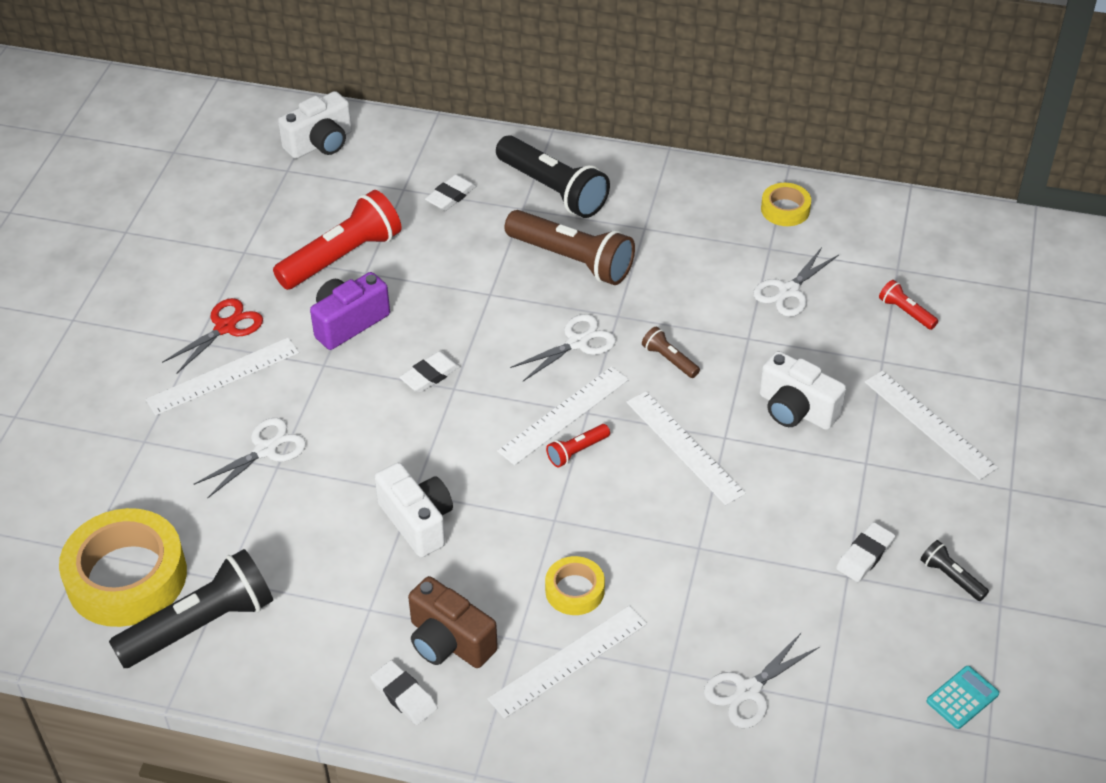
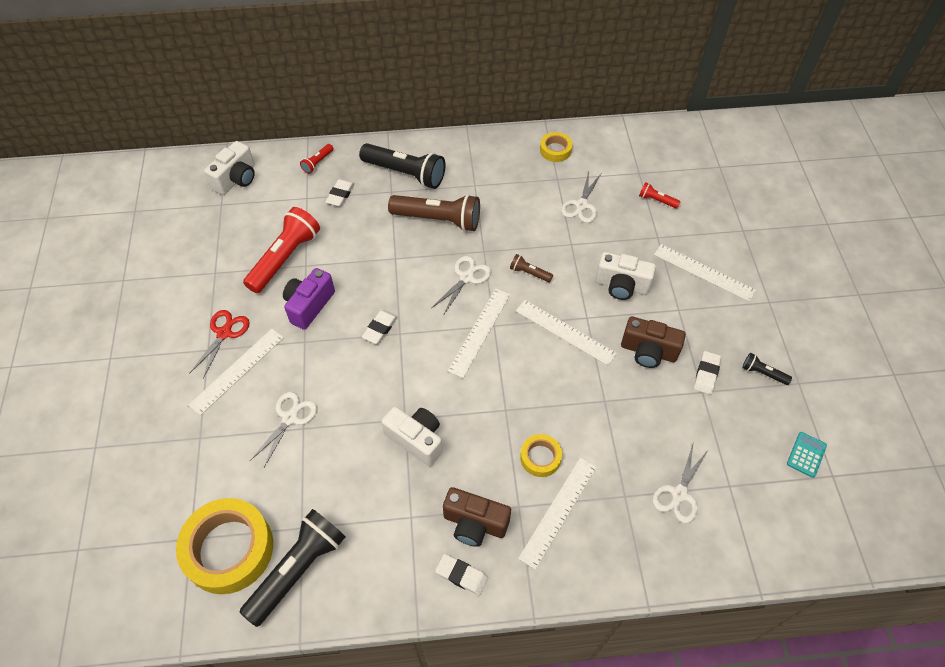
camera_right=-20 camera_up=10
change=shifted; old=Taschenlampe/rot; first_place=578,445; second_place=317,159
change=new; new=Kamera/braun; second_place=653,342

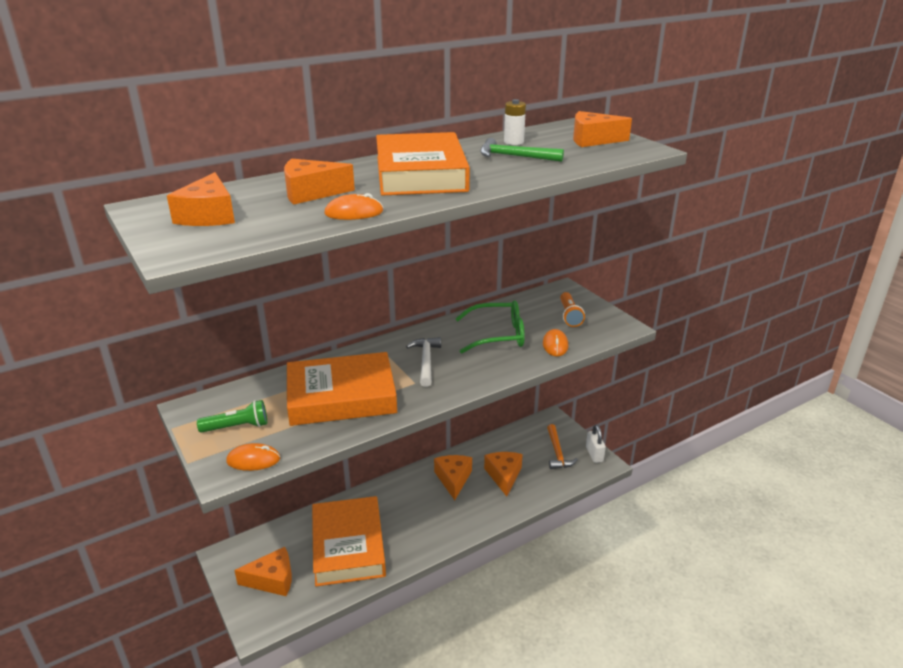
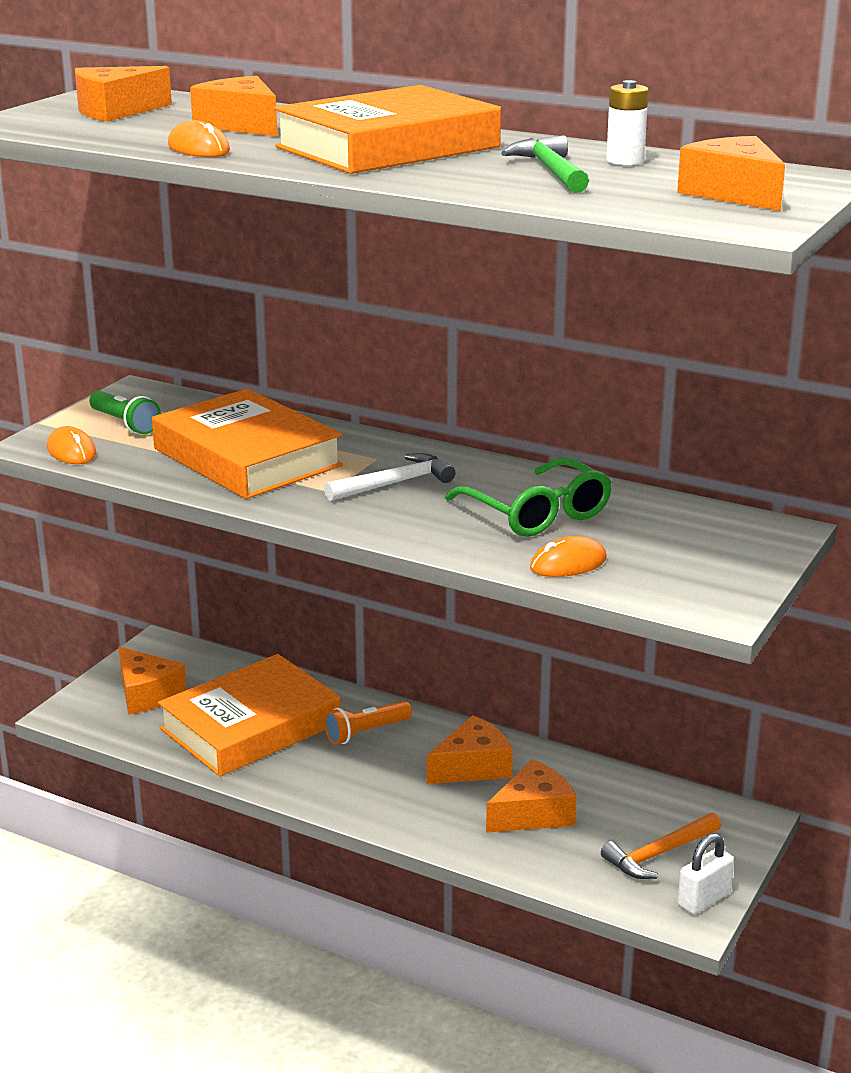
camera_right=60 camera_up=-5
change=shifted; old=Taschenlampe/orange; first_place=572,309; second_place=368,723

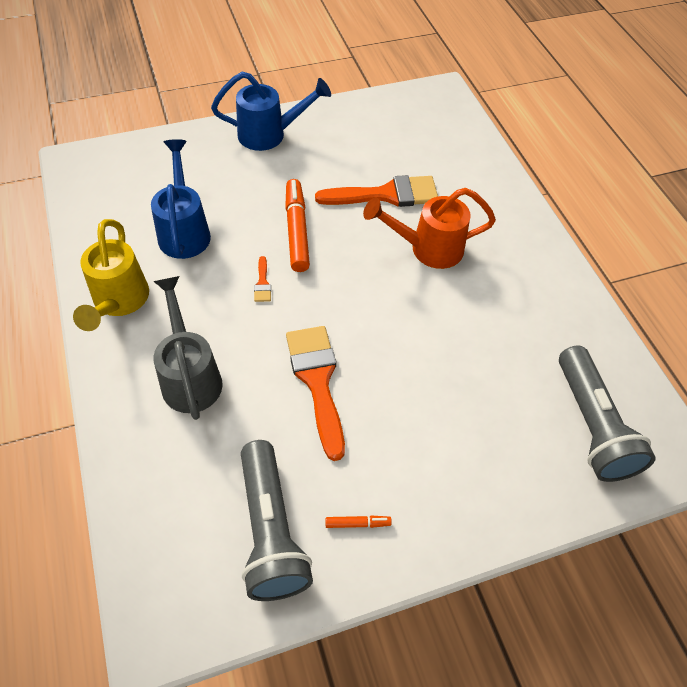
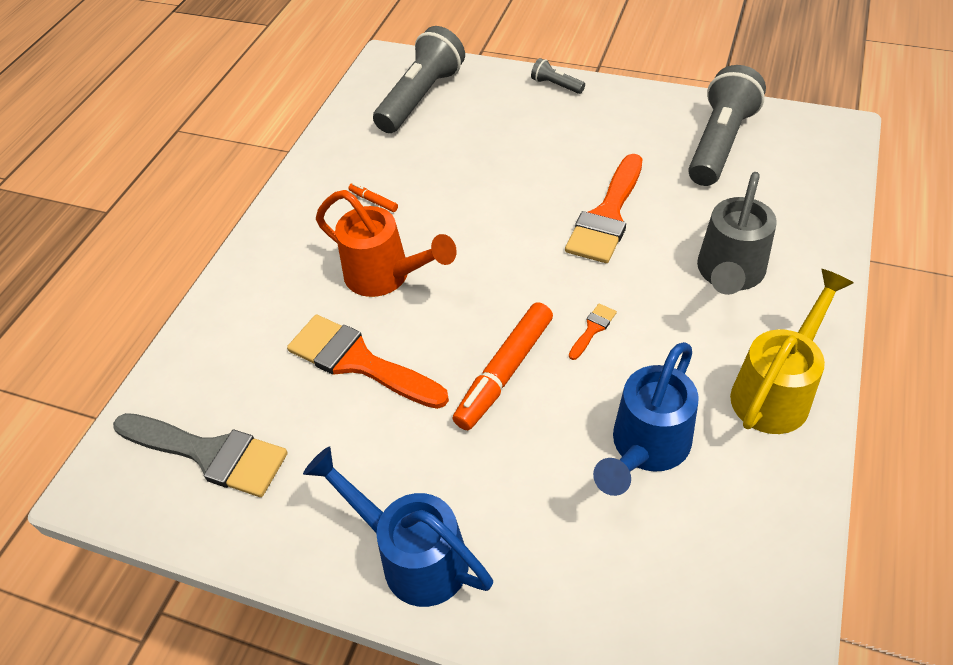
camera_right=-135 camera_up=-5
change=shifted; old=Filzstift/orange; first_place=358,521; second_place=373,197
change=new; new=Pinsel/grau; second_place=200,455
change=new; new=Taschenlampe/grau; second_place=558,76

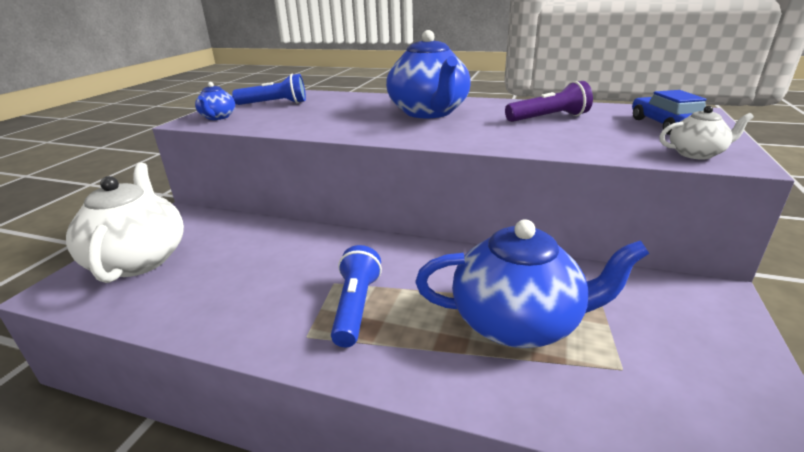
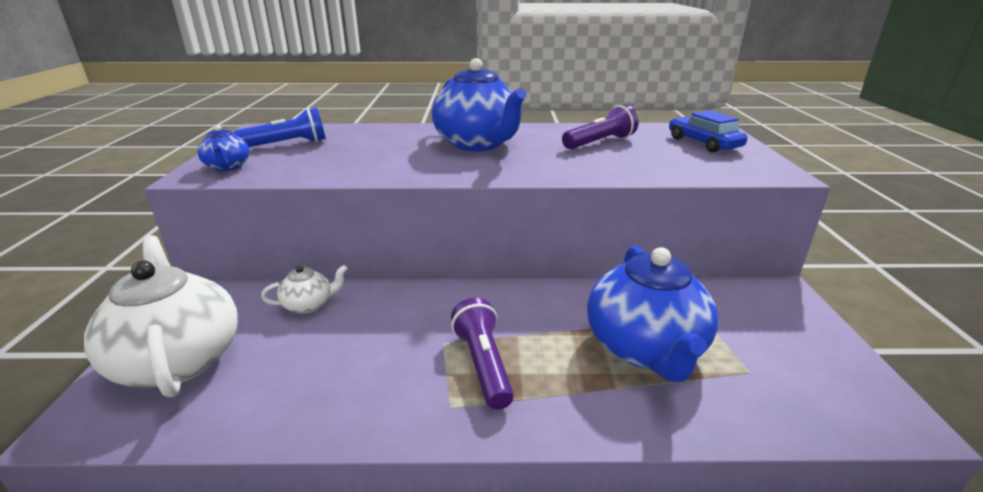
camera_right=-20 camera_up=0
change=repainted; old=Taschenlampe/blau; new=Taschenlampe/lila; first_place=356,296; second_place=482,353
change=rotated; old=Teekanne/blau; first_place=532,284; second_place=652,314; degrees=105
change=shifted; old=Teekanne/weiß; first_place=706,132; second_place=304,289

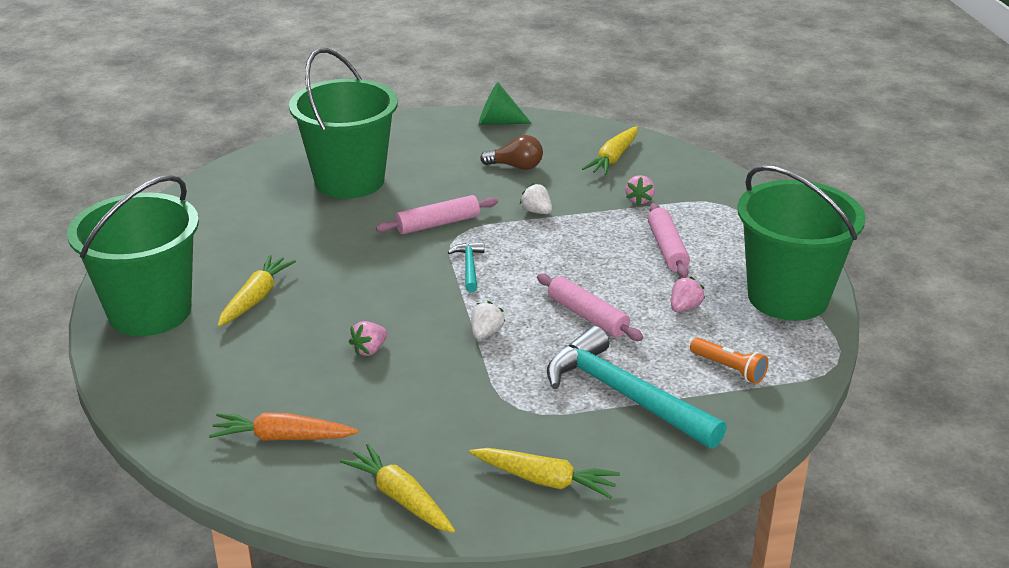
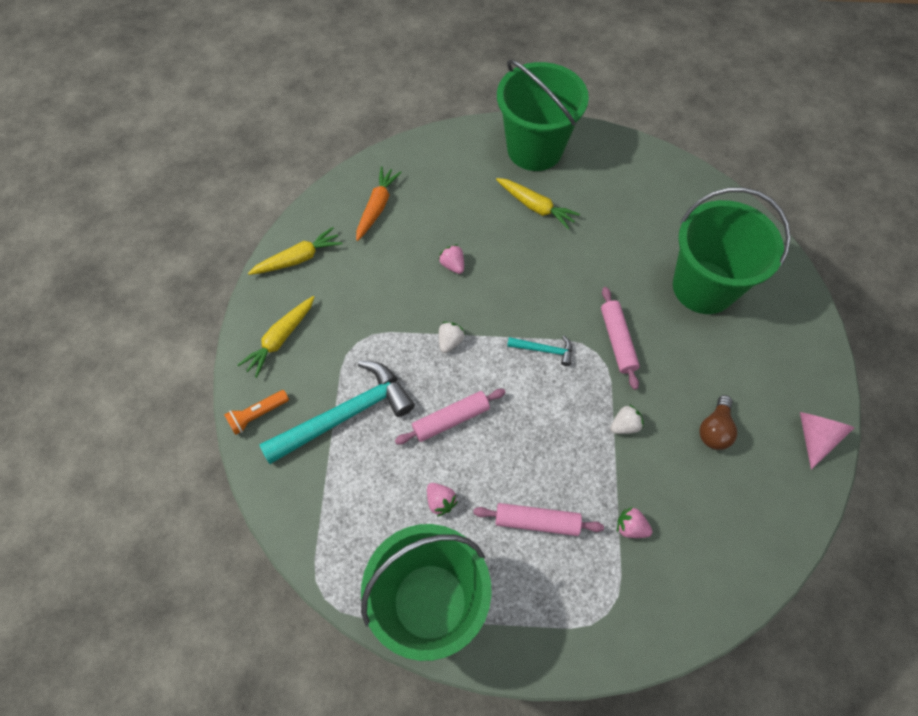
camera_right=105 camera_up=30
change=rotated; old=Erdbeere/weiß; first_place=488,320; second_place=452,337; degrees=-105
change=repainted; old=Kegel/grün; new=Kegel/rosa; first_place=505,104; second_place=827,441
change=gone; old=Karotte/gelb; first_place=610,151
change=shifted; old=Taschenlampe/orange; first_place=729,360; second_place=256,412

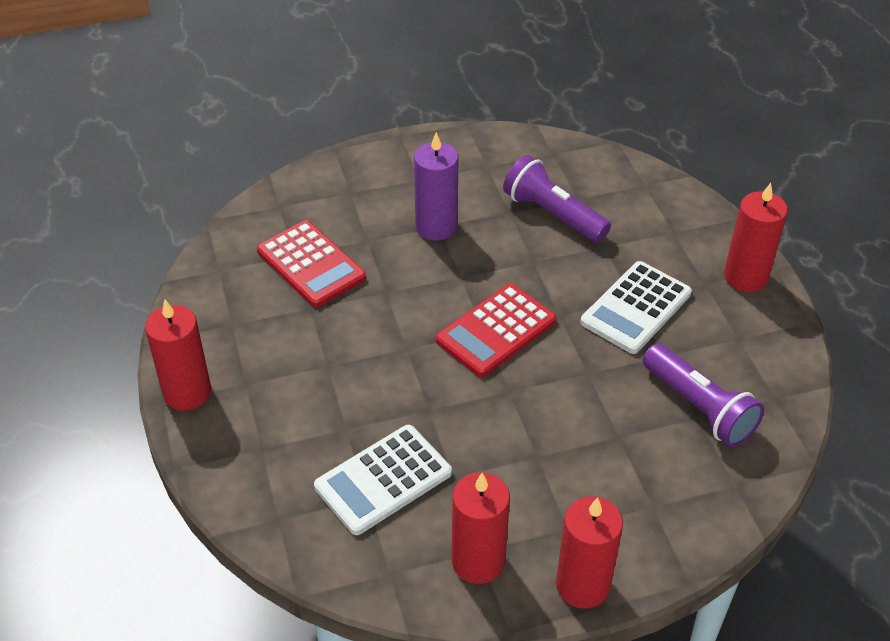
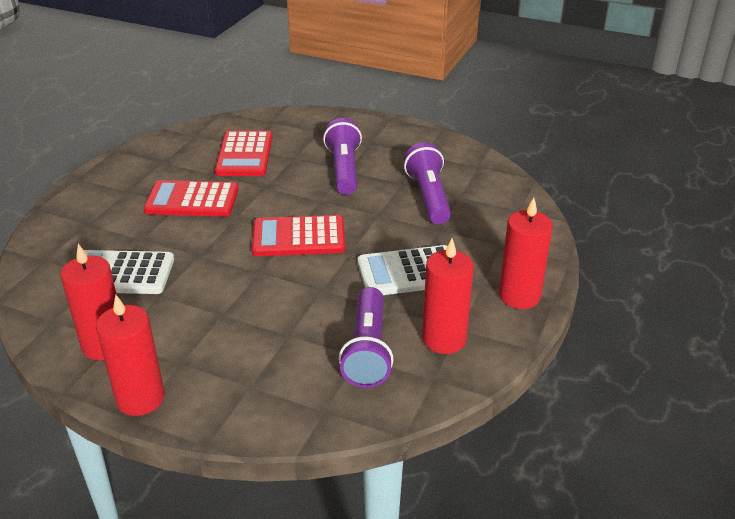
camera_right=40 camera_up=-10
change=shifted; old=Kerze/rot; first_place=178,355; second_place=448,296
change=swapped; old=Kerze/lila; new=Taschenlampe/lila; first_place=436,186; second_place=342,156
change=new; new=Taschenrechner/rot; second_place=191,198

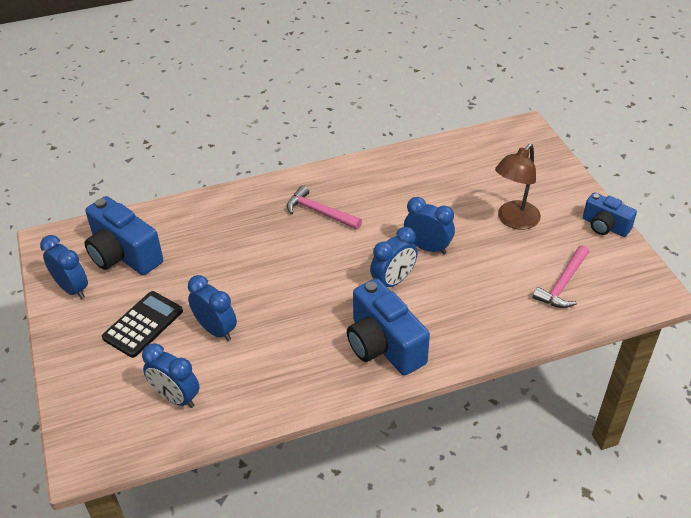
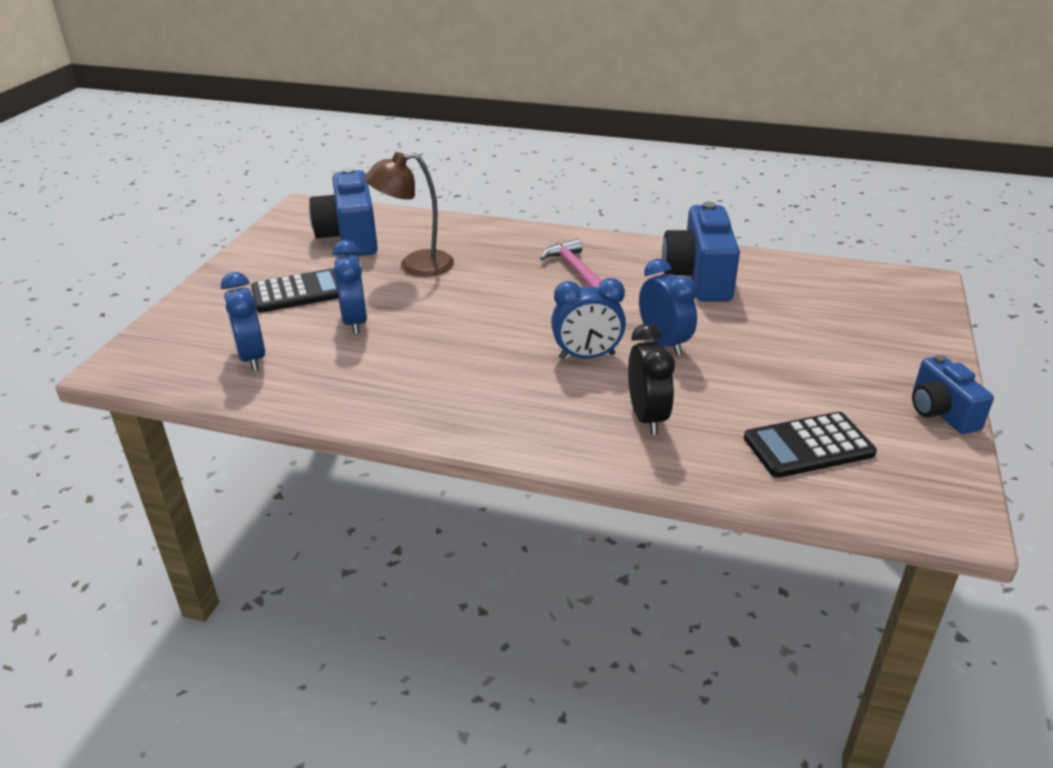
camera_right=35 camera_up=-10
change=gone; old=Wecker/blau; first_place=64,267
change=shifted; old=Kamera/blau; first_place=388,327; second_place=701,251
change=shifted; old=Lampe/braun; first_place=518,187; second_place=409,214
change=swapped; old=Hammer/rosa; new=Taschenrechner/schwarz; first_place=561,276; second_place=810,445
change=new; new=Wecker/schwarz; second_place=651,379

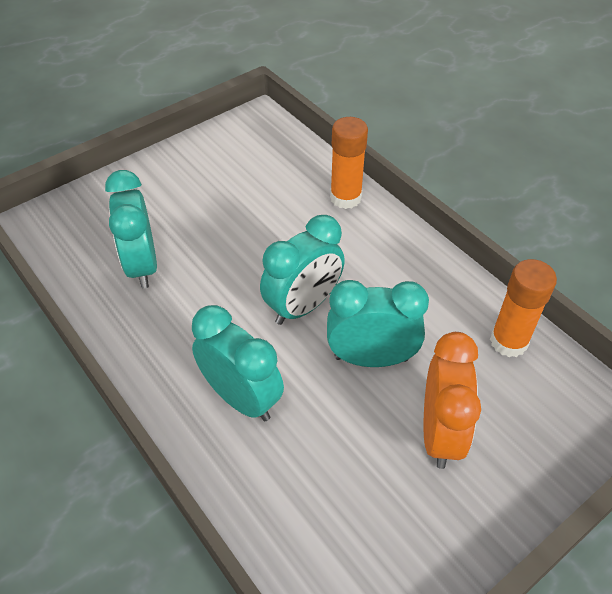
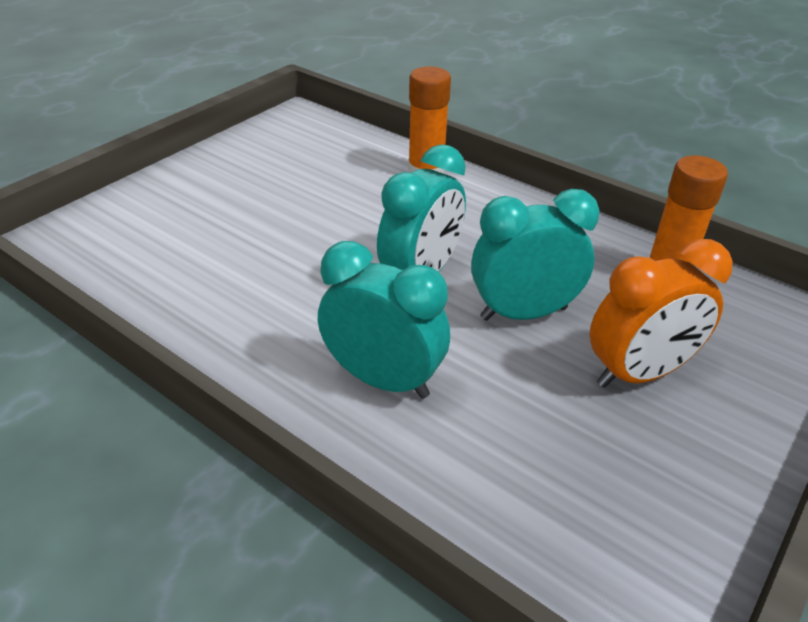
camera_right=-15 camera_up=-10
change=gone; old=Wecker/türkis; first_place=131,229
change=rotated; old=Wecker/orange; first_place=452,400; second_place=661,313; degrees=75

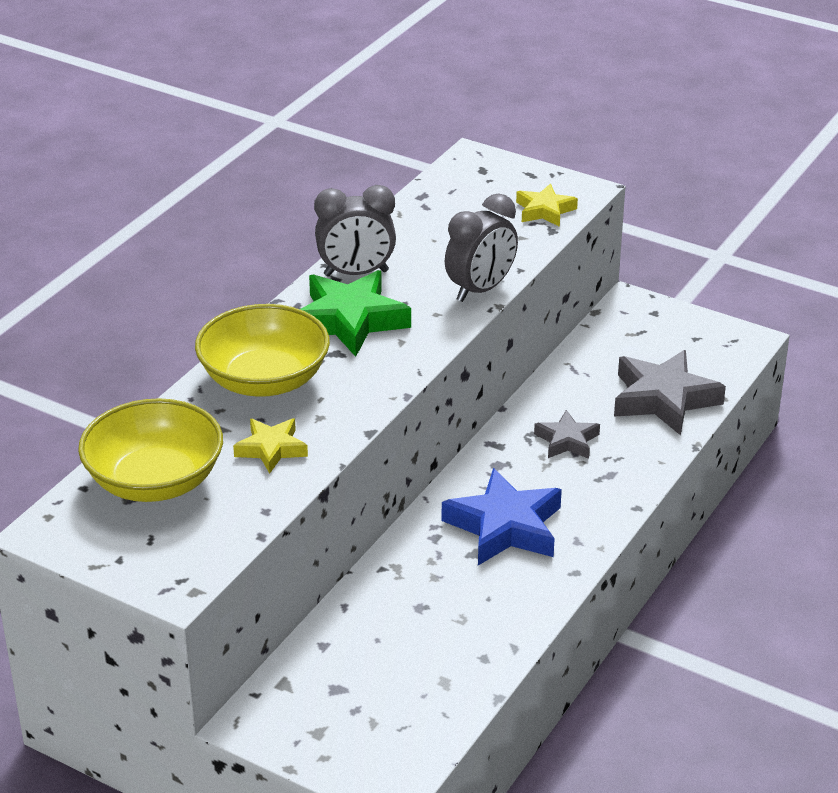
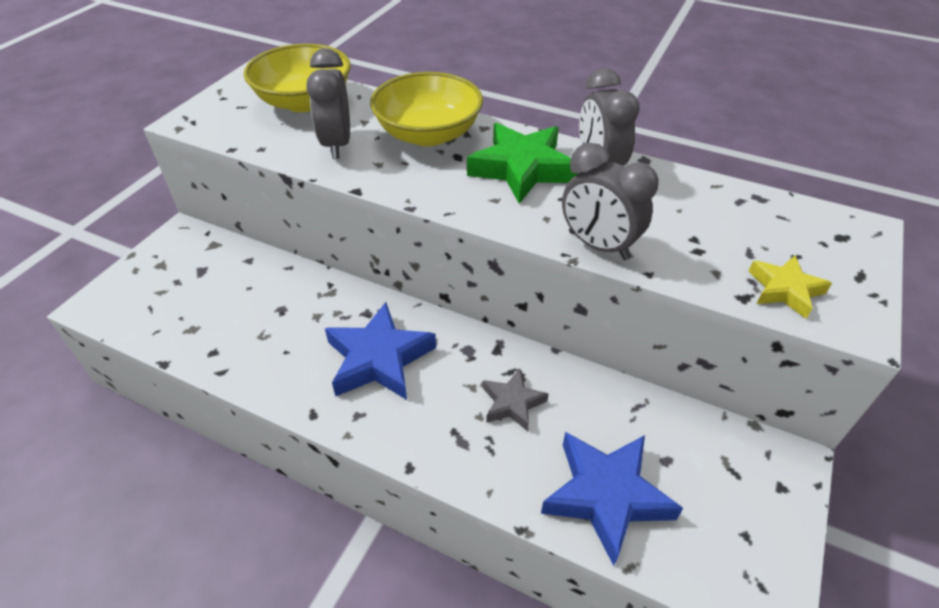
camera_right=85 camera_up=10
change=swapped; old=Stern/gelb; new=Wecker/grau; first_place=270,446; second_place=328,103
change=repainted; old=Stern/grau; new=Stern/blau; first_place=670,392; second_place=612,499

